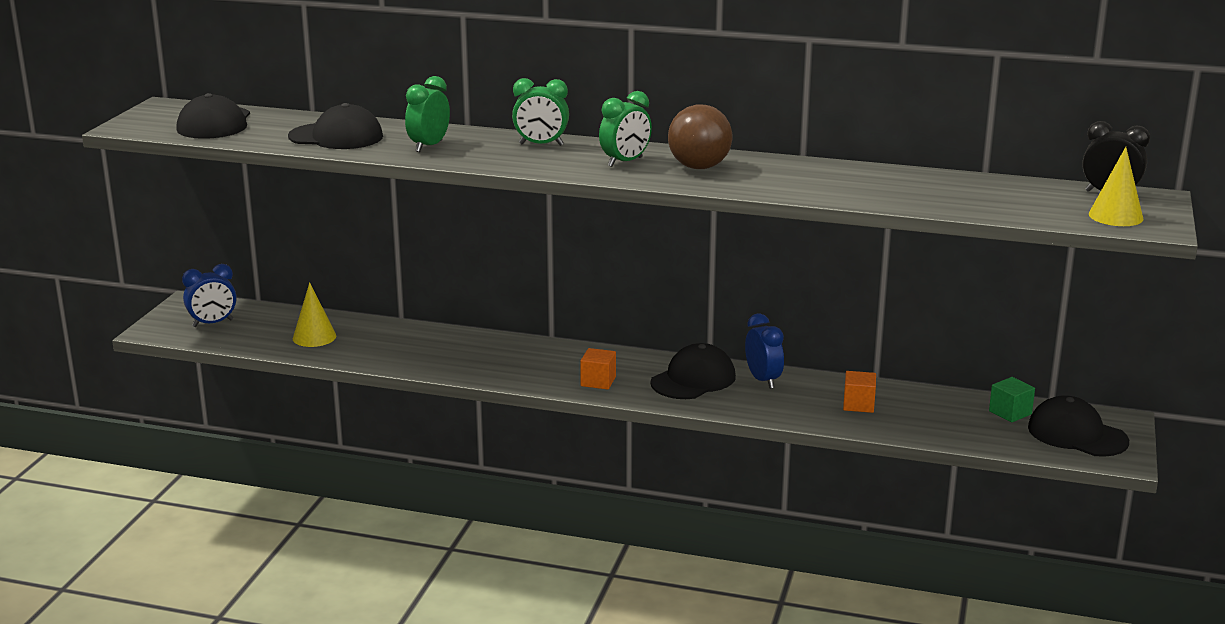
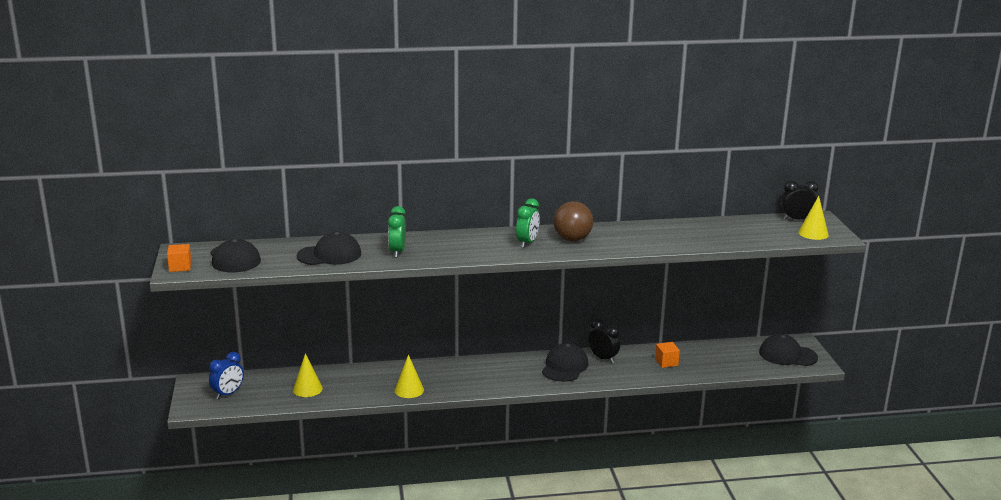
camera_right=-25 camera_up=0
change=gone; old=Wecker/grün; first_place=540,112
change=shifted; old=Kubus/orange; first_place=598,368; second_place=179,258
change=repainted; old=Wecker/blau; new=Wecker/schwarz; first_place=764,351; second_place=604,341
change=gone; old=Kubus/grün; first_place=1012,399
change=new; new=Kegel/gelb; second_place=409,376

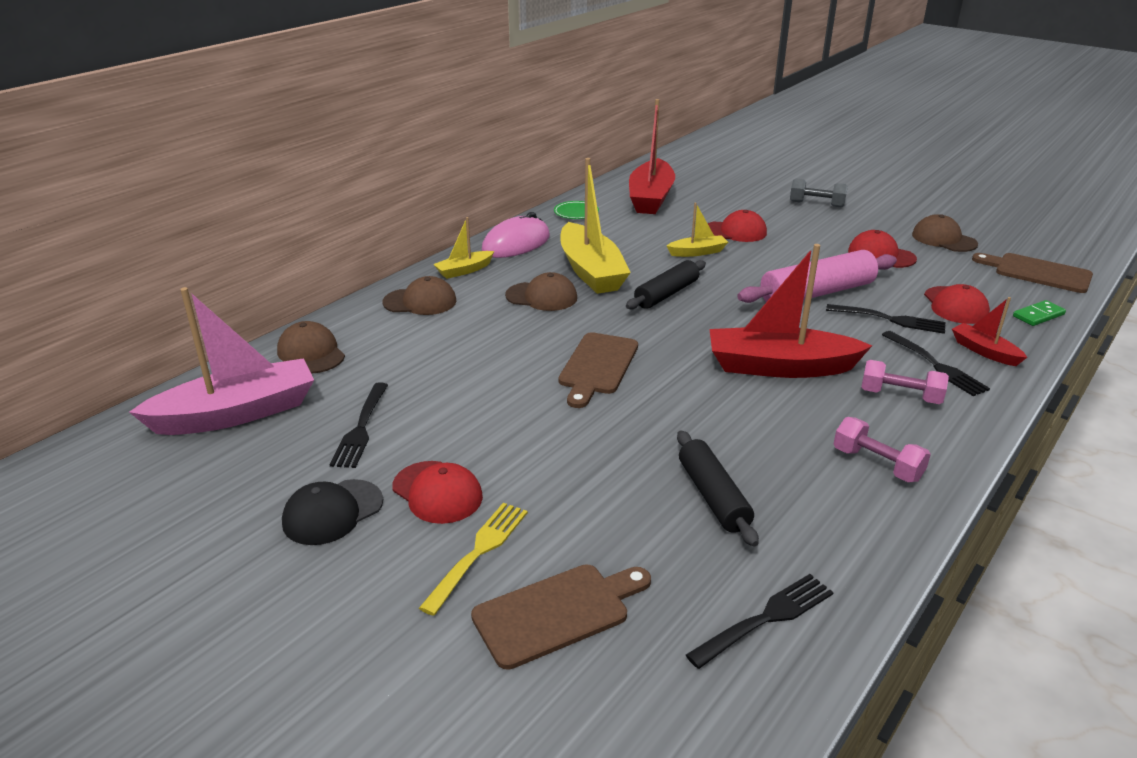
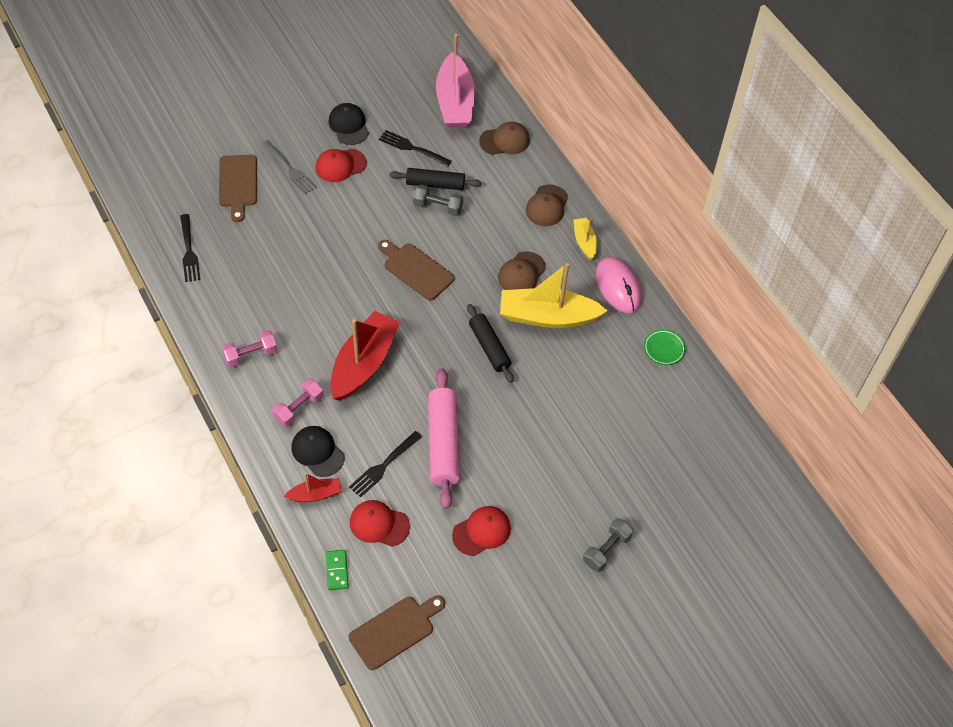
camera_right=110 camera_up=25
change=repainted; old=Gabel/gelb; new=Gabel/grau; first_place=473,559; second_place=289,167
change=gone; old=Boot/rot; first_place=652,156
change=gone; old=Boot/gelb; first_place=697,230
change=shifted; old=Nudelholz/schwarz; first_place=718,488; second_place=435,179
change=gone; old=Kappe/rot; first_place=737,226
change=swapped; old=Gabel/schwarz; new=Kappe/schwarz; first_place=936,363; second_place=318,451
change=gone; old=Kappe/braun; first_place=945,233
change=new; new=Hantel/grau; second_place=438,200

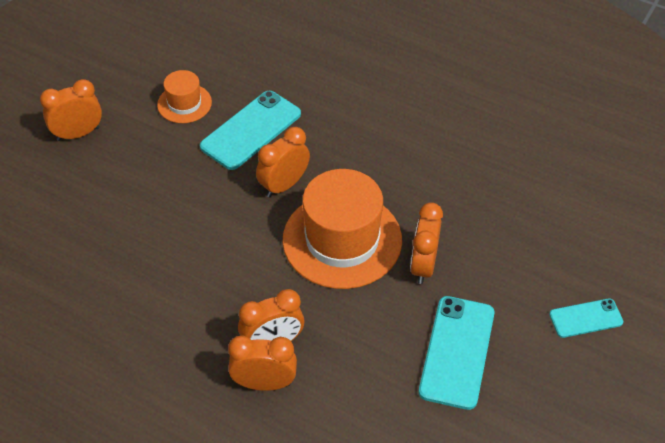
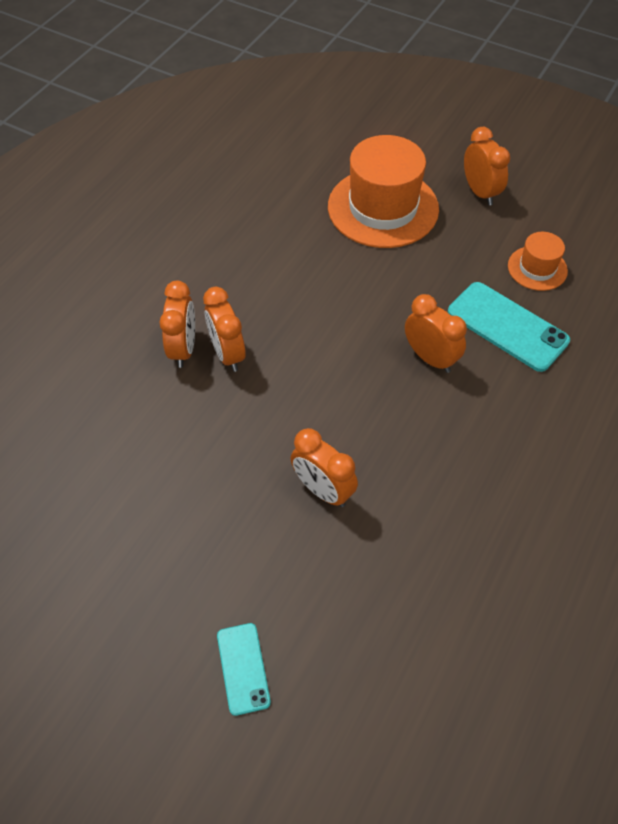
camera_right=90 camera_up=5
change=shifted; old=Hut/orange; first_place=342,229; second_place=383,191
change=rotated; old=Wecker/orange; first_place=426,243; second_place=324,467; degrees=-150
change=gone; old=Handy/türkis; first_place=457,353

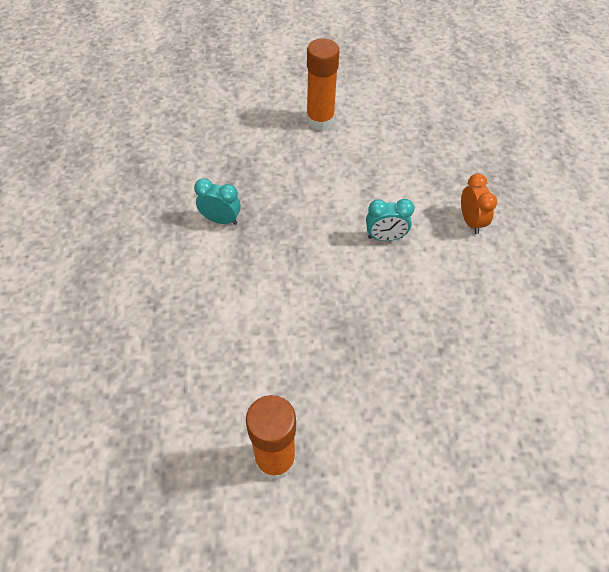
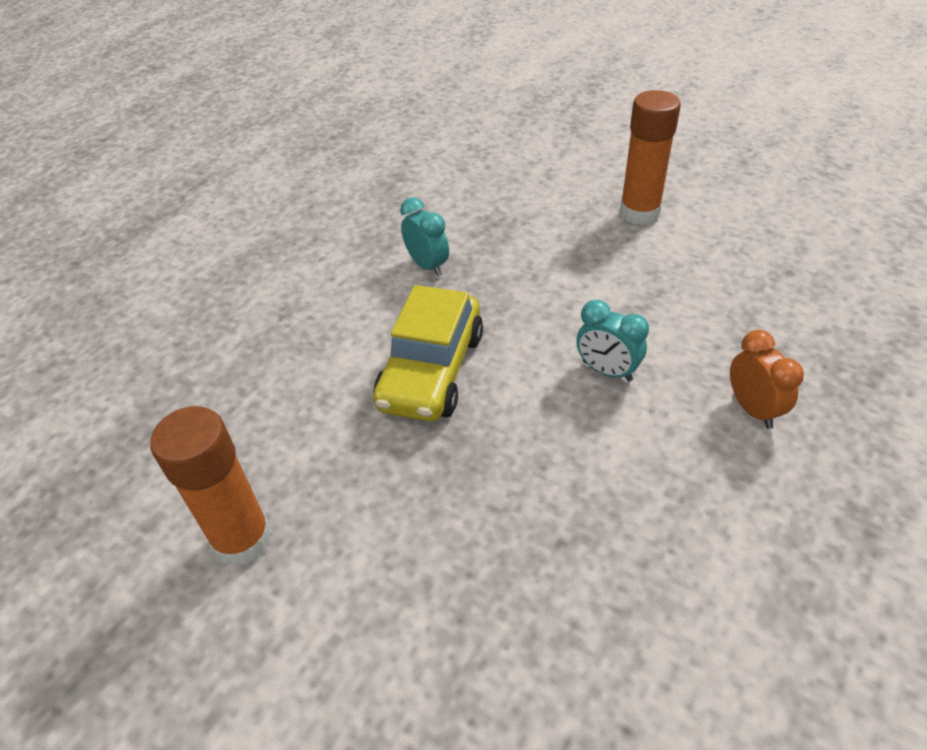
camera_right=40 camera_up=-10
change=rotated; old=Wecker/orange; first_place=479,204; second_place=767,379; degrees=-45
change=new; new=Auto/gelb; second_place=428,353

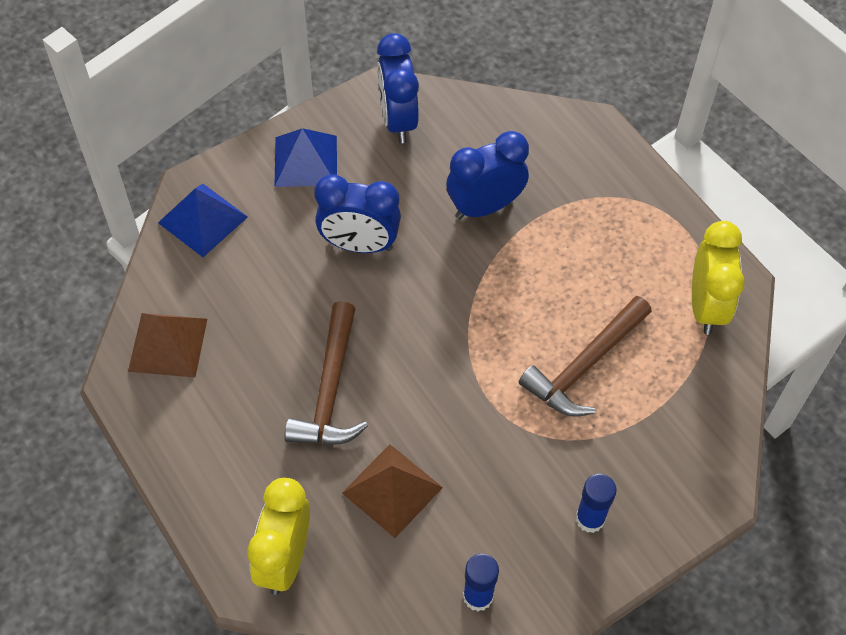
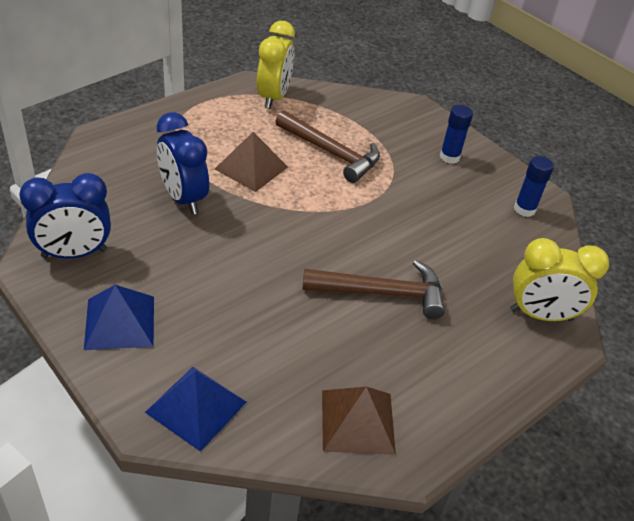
camera_right=-100 camera_up=-15
change=gone; old=Wecker/blau; first_place=357,213
change=shifted; old=Pyramide/braun; first_place=392,491; second_place=251,162
change=rotated; old=Wecker/gelb; first_place=718,278; second_place=276,65; degrees=105

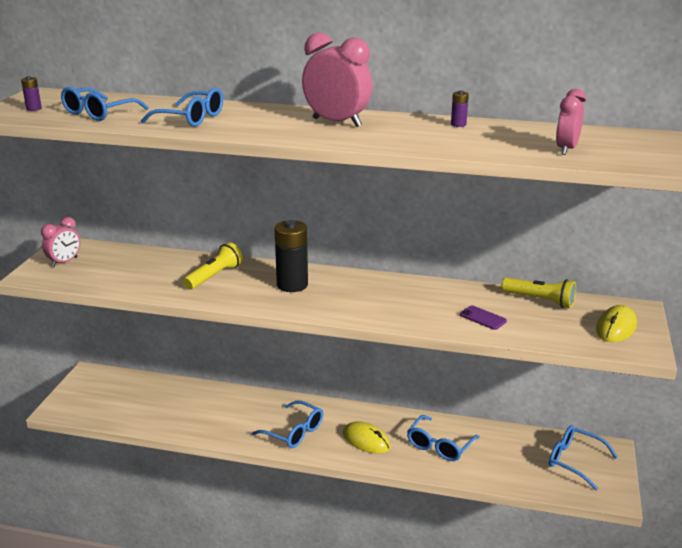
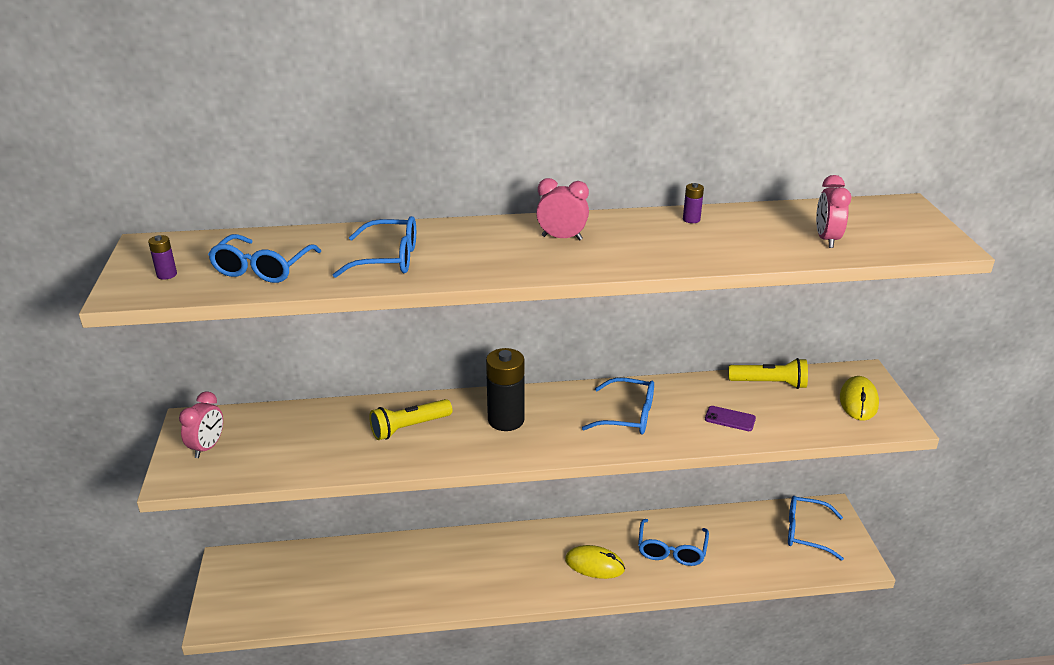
camera_right=-20 camera_up=5
change=rotated; old=Taschenlampe/gelb; first_place=213,266; second_place=410,419; degrees=-135
change=shifted; old=Brille/blau; first_place=287,424; second_place=618,405
change=scaled; old=Wecker/rosa; first_place=337,80; second_place=562,209; factor=0.62

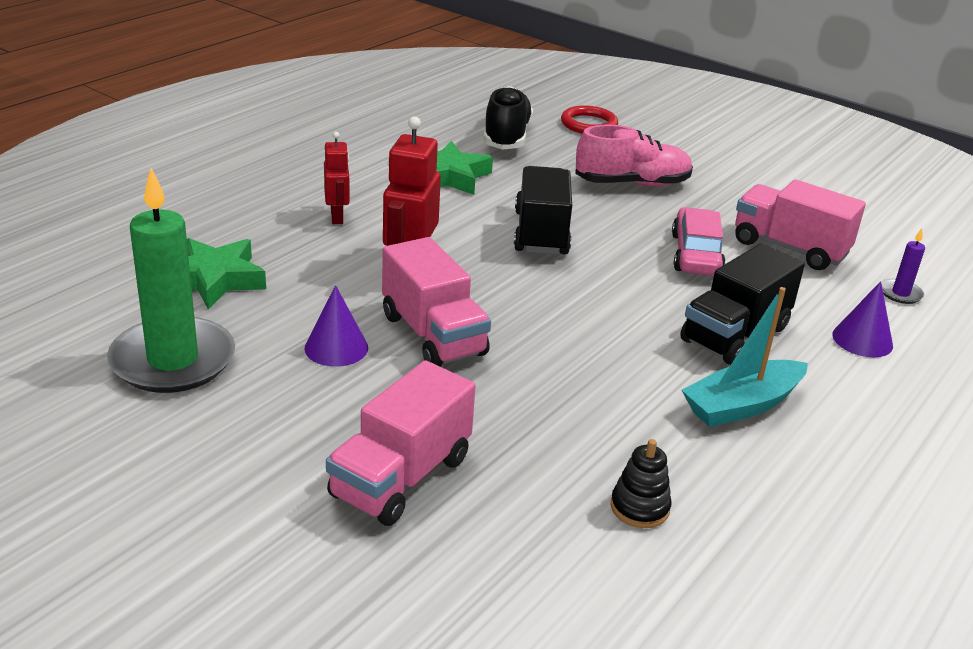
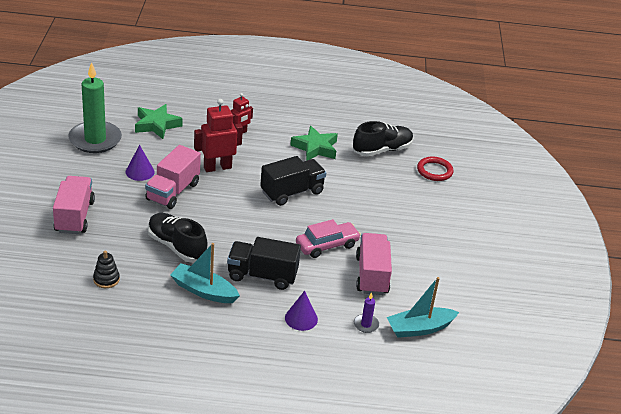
camera_right=55 camera_up=5
change=rotated; old=Lastwagen/rosa; first_place=401,443; second_place=74,205; degrees=90
change=gone; old=Schuh/rosa; first_place=634,155
change=new; new=Schuh/schwarz; second_place=177,238
change=new; new=Boot/türkis; second_place=423,307

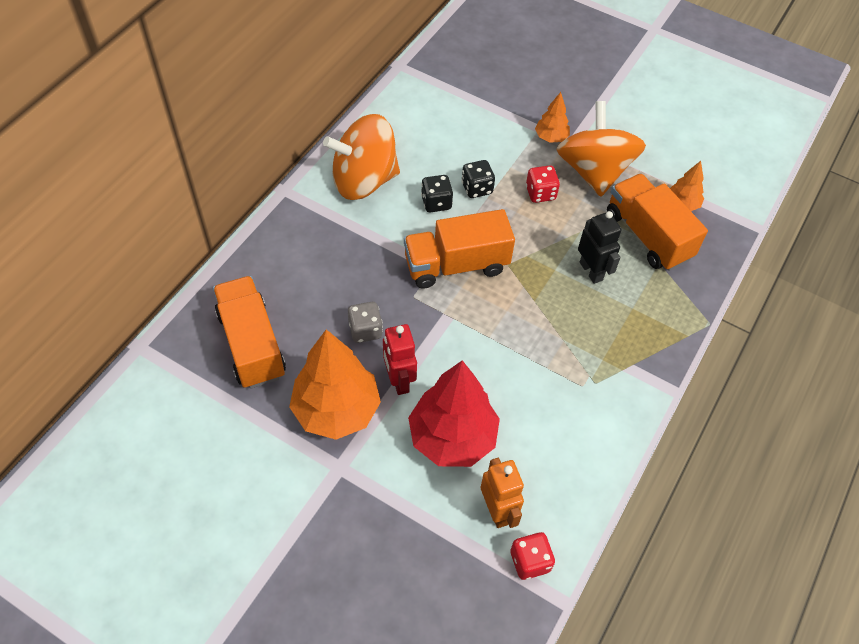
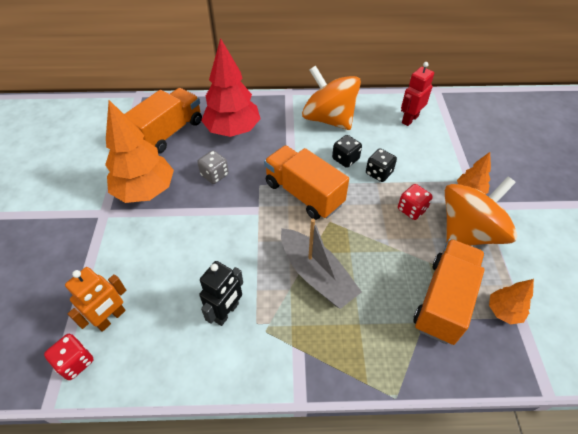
camera_right=60 camera_up=-5
change=shifted; old=Roboter/rot; first_place=400,359; second_place=417,94
change=shifted; old=Baum/rot; first_place=454,413; second_place=230,87
change=shifted; old=Roboter/schwarz; first_place=600,247; second_place=221,293
change=new; new=Boot/grau; second_place=321,264

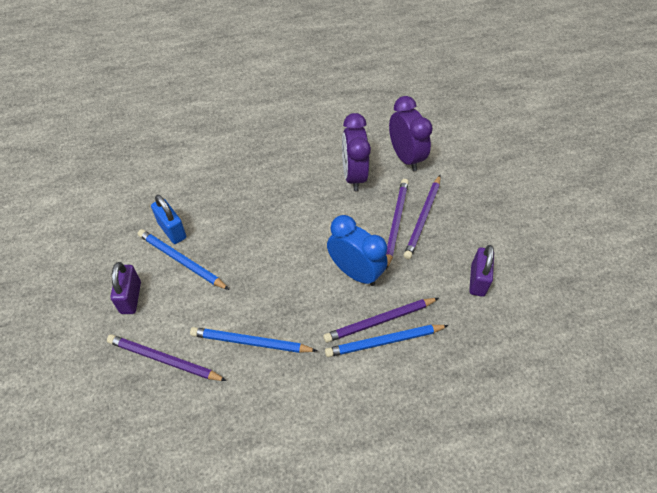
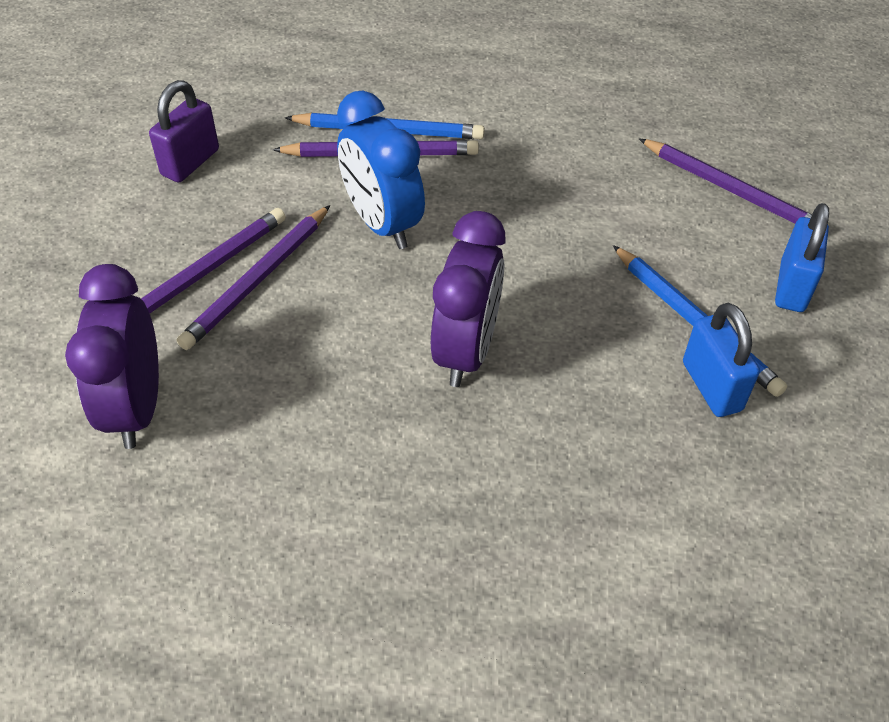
camera_right=-160 camera_up=-5
change=repainted; old=Vorhängeschloss/lila; new=Vorhängeschloss/blau; first_place=125,288; second_place=802,257
change=gone; old=Bleistift/blau; first_place=253,340
change=shifted; old=Wecker/lila; first_place=356,152; second_place=468,299

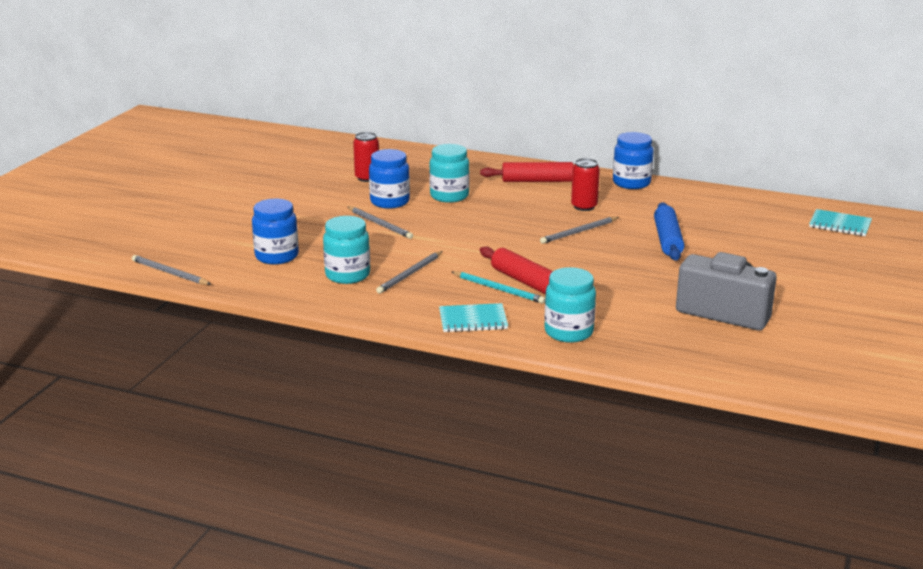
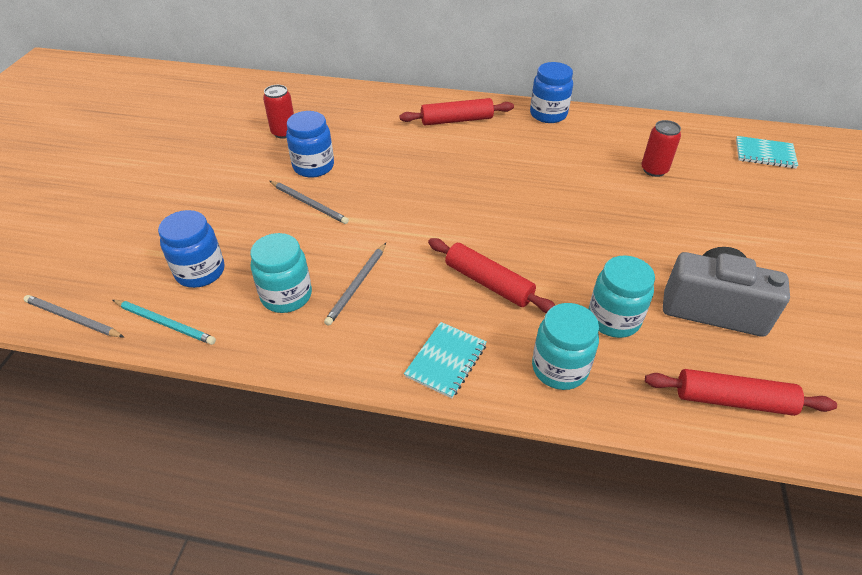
camera_right=-10 camera_up=20
change=shifted; old=Einmachglas/türkis; first_place=449,173; second_place=622,296
change=rotated; old=Notizbuch/türkis; first_place=473,317; second_place=445,360; degrees=-45
change=shifted; old=Bleistift/türkis; first_place=498,287; second_place=164,322
change=gone; old=Bleistift/grau; first_place=579,230
change=shifted; old=Dose/rot; first_place=585,184; second_place=661,148
change=gone; old=Nudelholz/blau; first_place=669,231
change=new; new=Nudelholz/rot; second_place=741,392

